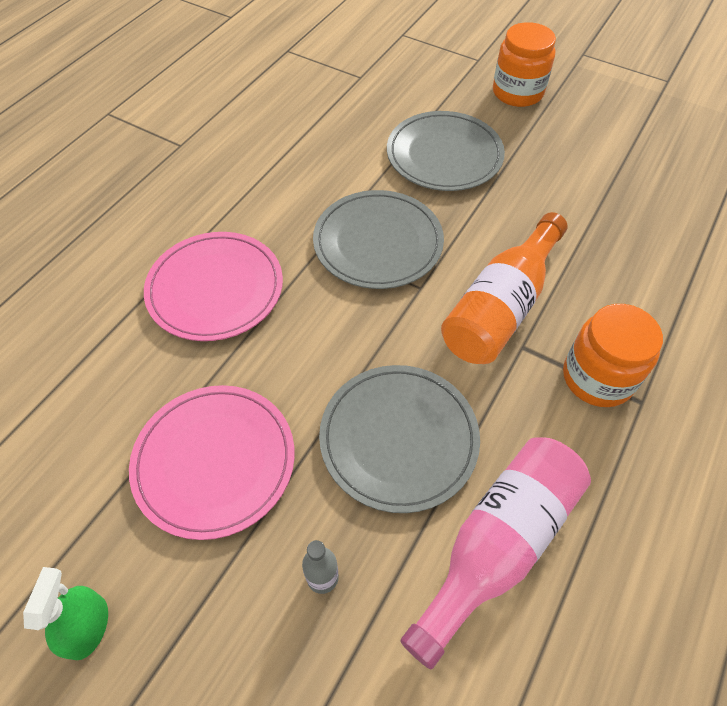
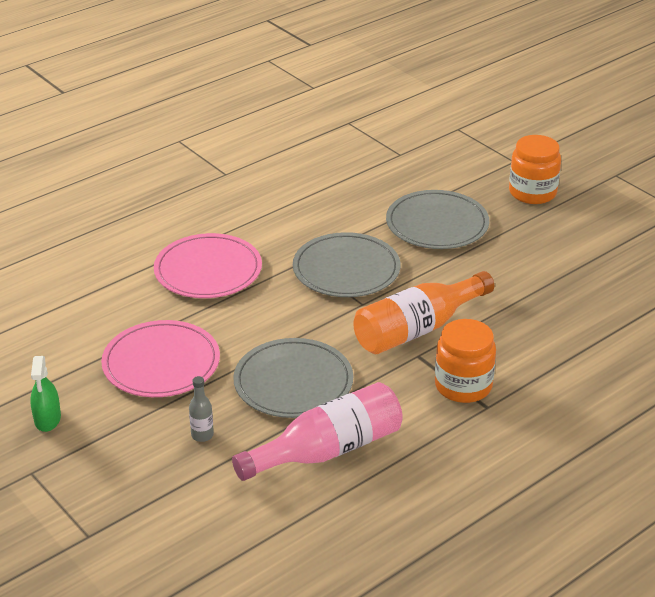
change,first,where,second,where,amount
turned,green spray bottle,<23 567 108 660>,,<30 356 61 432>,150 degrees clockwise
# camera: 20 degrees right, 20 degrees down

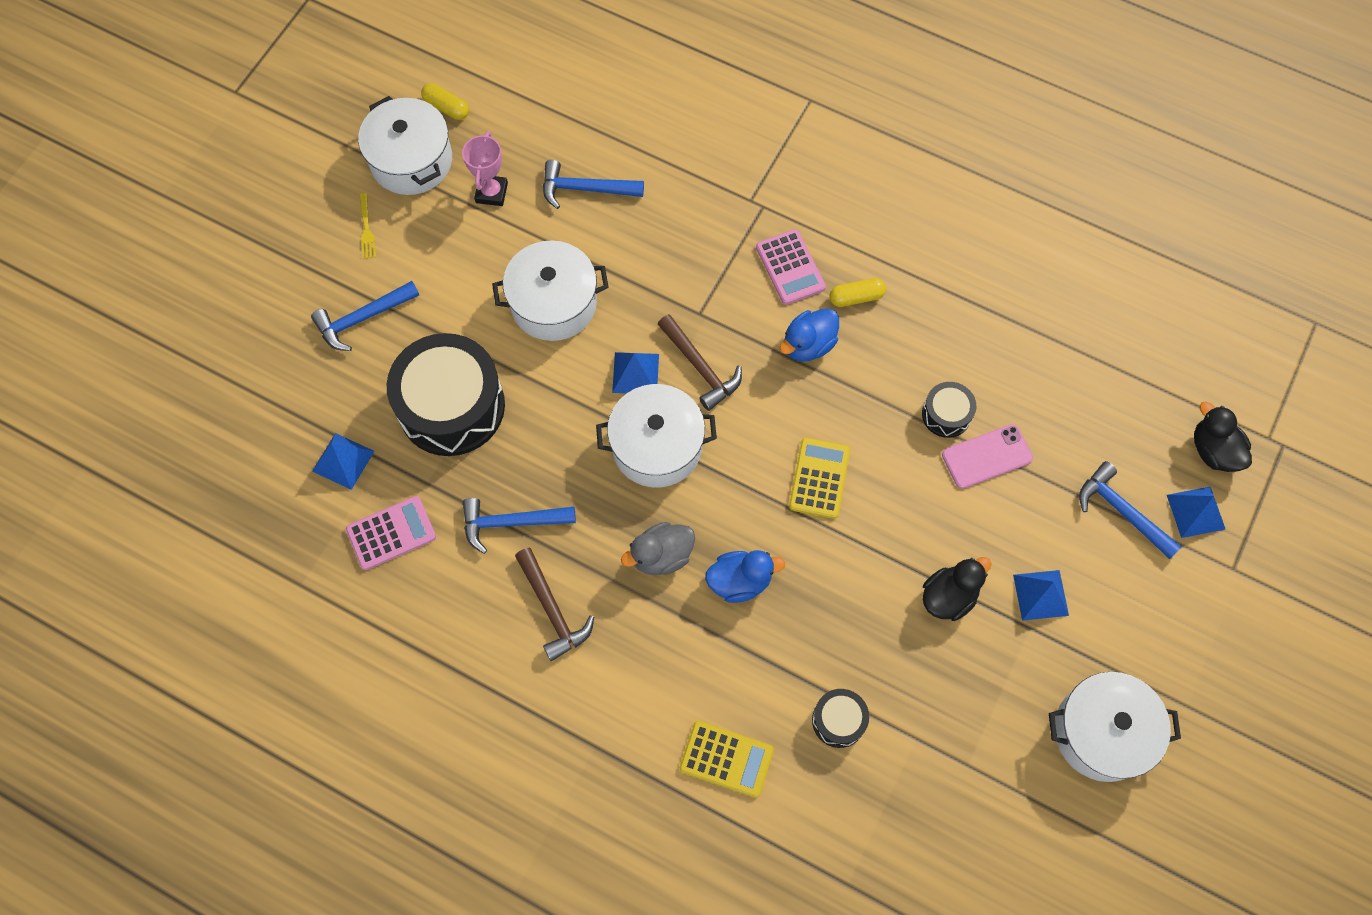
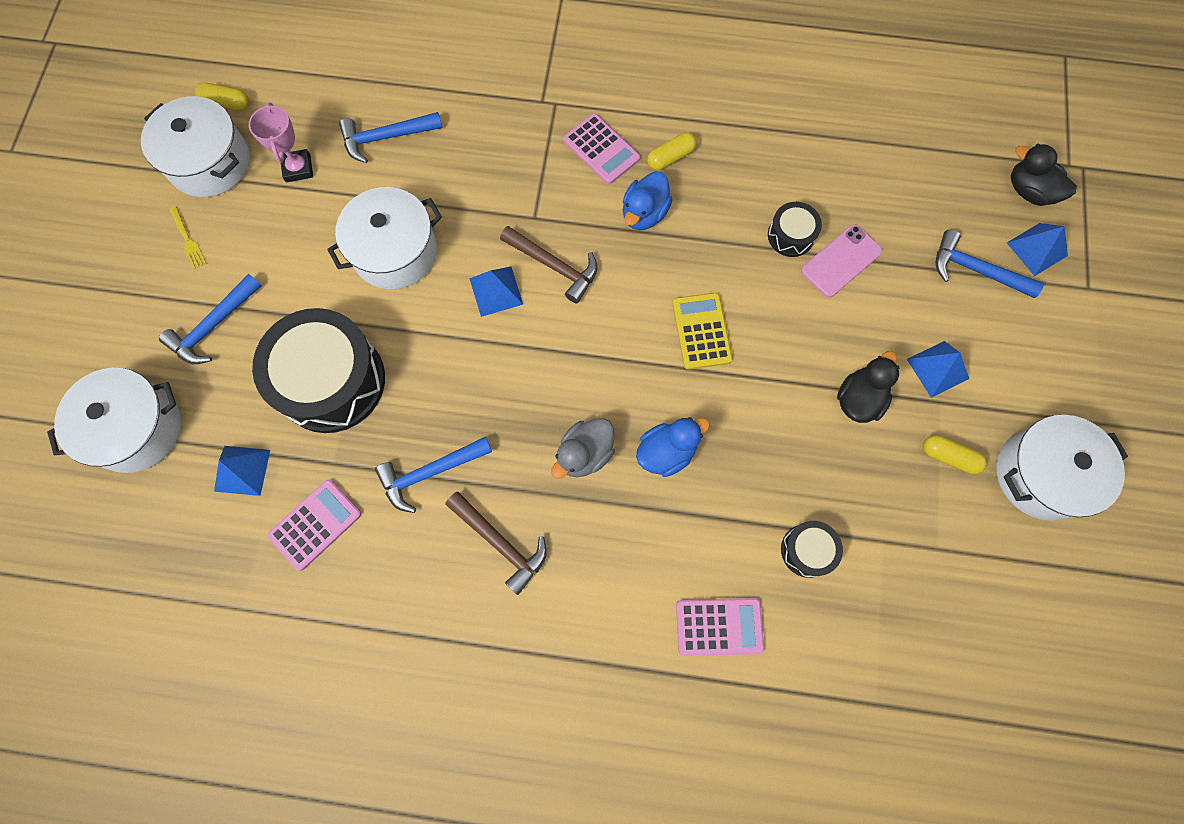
change,first,where,second,where,amount
moved,white pot,<596 384 717 487>,,<47 368 181 473>,
recoloured,yellow calculator,<680 721 774 798>,pink calculator,<676 598 764 656>,
added,,,yellow capsule,<923 435 987 474>,
# camera: 20 degrees left, 5 degrees up

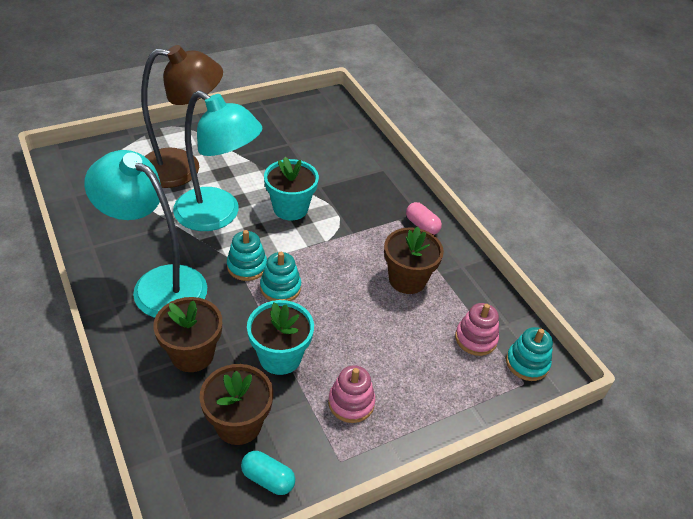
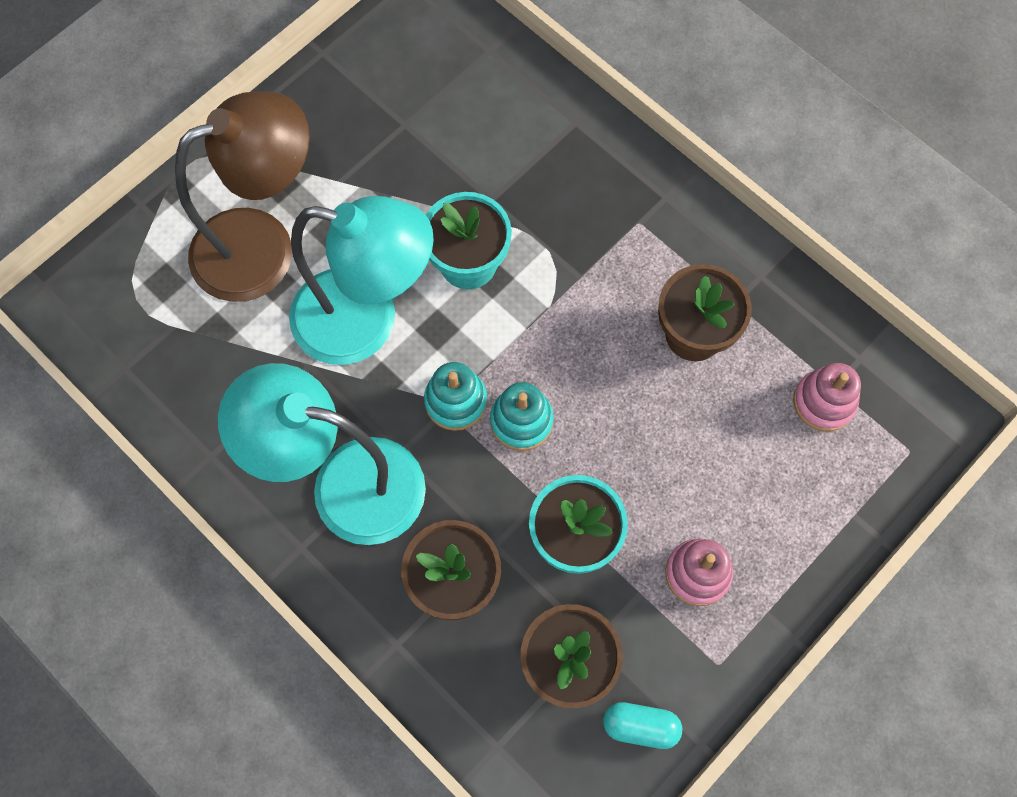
change,first,where,second,where,amount
removed,pink capsule,<406 202 442 235>,,,
removed,turquoise stacking toy,<506 327 553 381>,,,
# camera: 15 degrees left, 25 degrees up

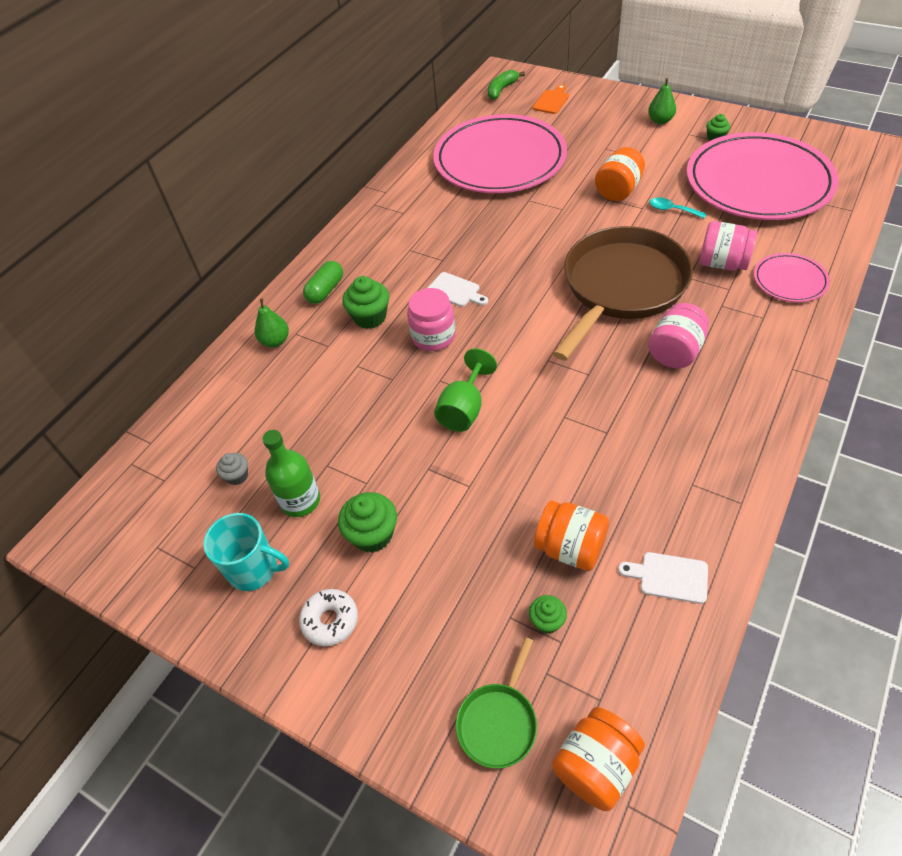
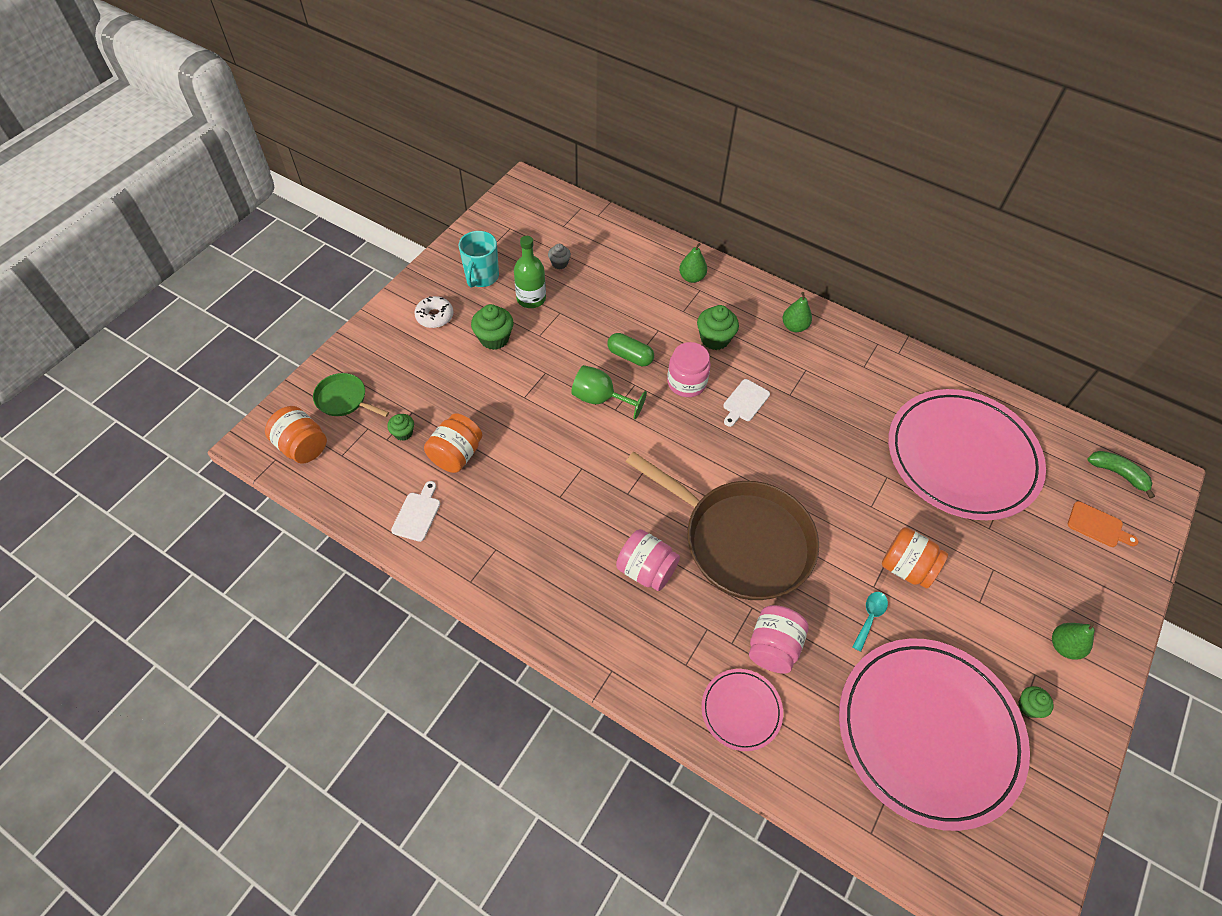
change,first,where,second,where,amount
moved,green capsule,<303 261 343 304>,,<607 333 654 366>,
added,,,green pear,<783 292 812 332>,
# camera: 85 degrees right, 5 degrees up

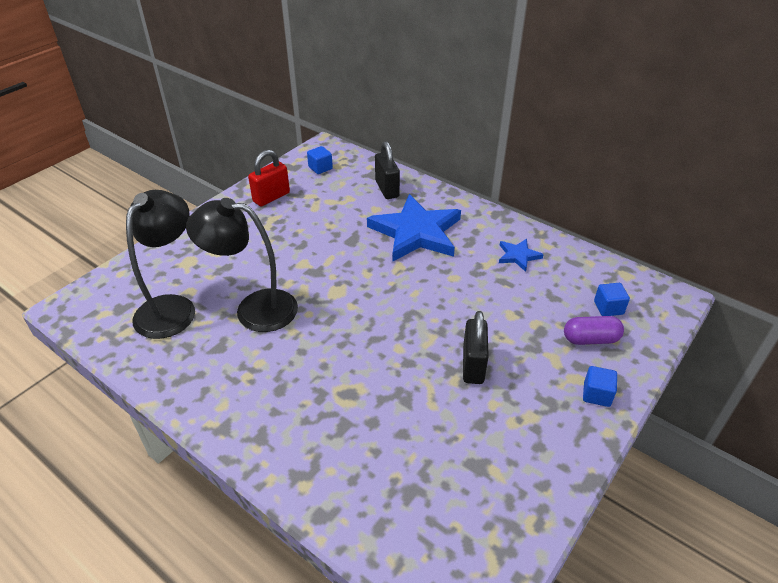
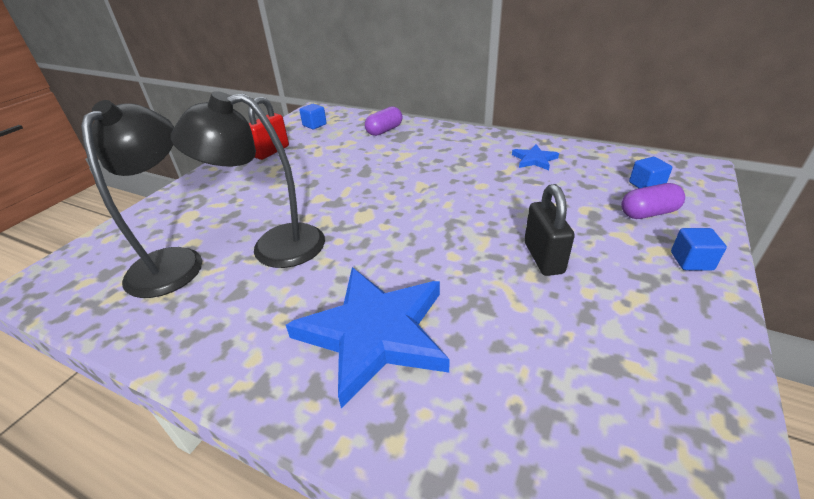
change,first,where,second,where,amount
replaced,black padlock,<375 141 400 199>,purple capsule,<365 107 402 136>,
moved,blue star,<367 194 461 261>,,<286 267 450 409>,
# camera: 10 degrees left, 5 degrees down

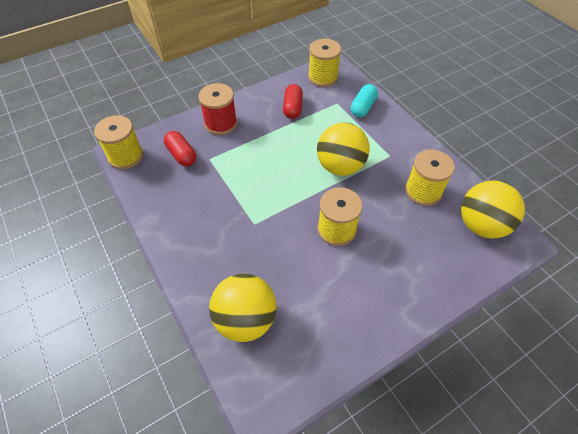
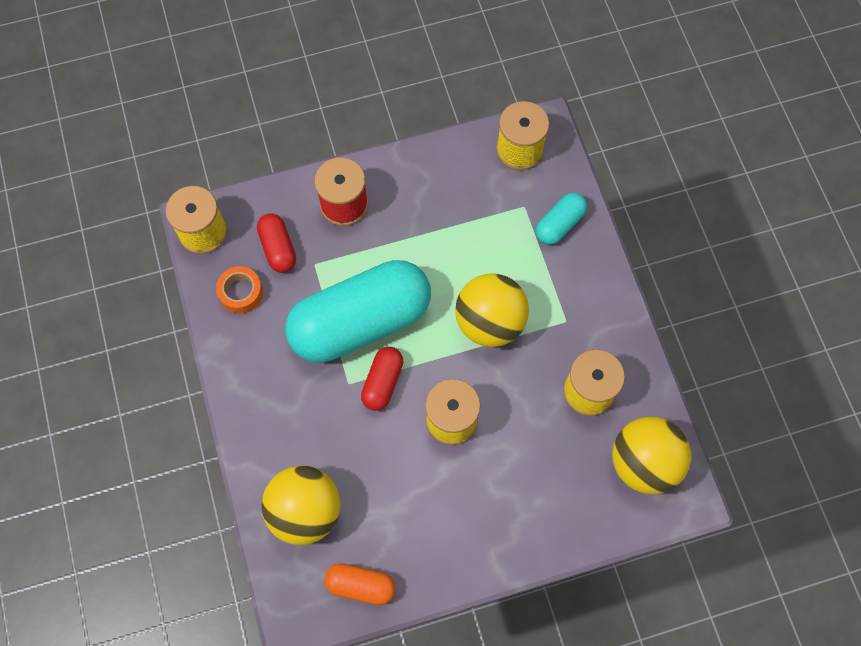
change,first,where,second,where,amount
moved,red capsule,<283 84 303 119>,,<361 347 404 411>,
added,,,turquoise capsule,<285 260 431 363>,
added,,,orange tape,<216 266 263 313>,
added,,,orange capsule,<324 563 396 605>,
# camera: 15 degrees right, 15 degrees up

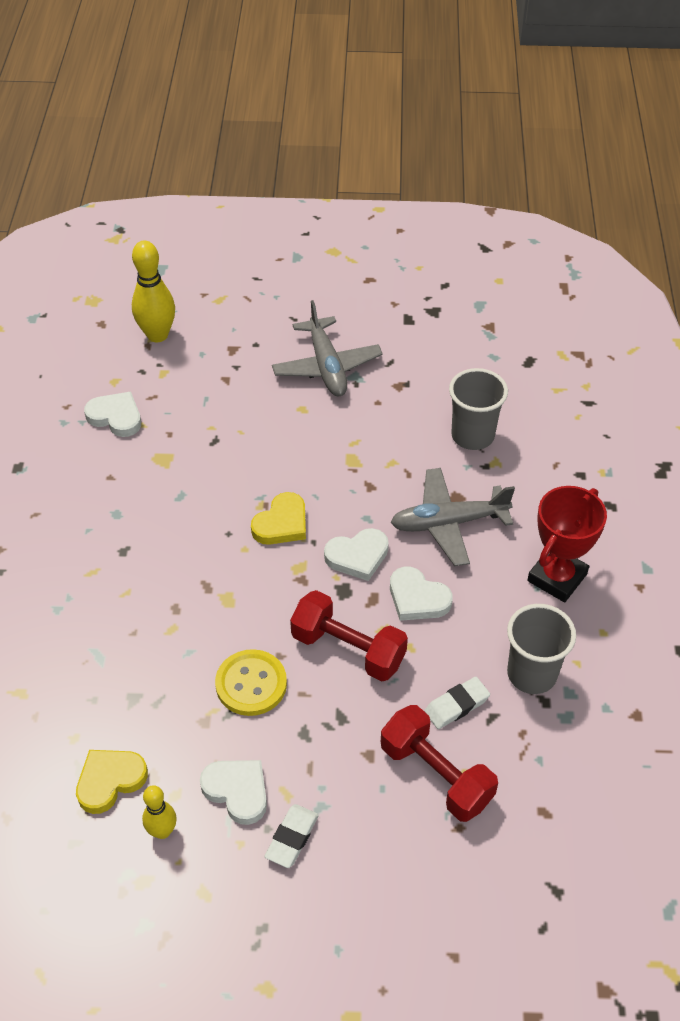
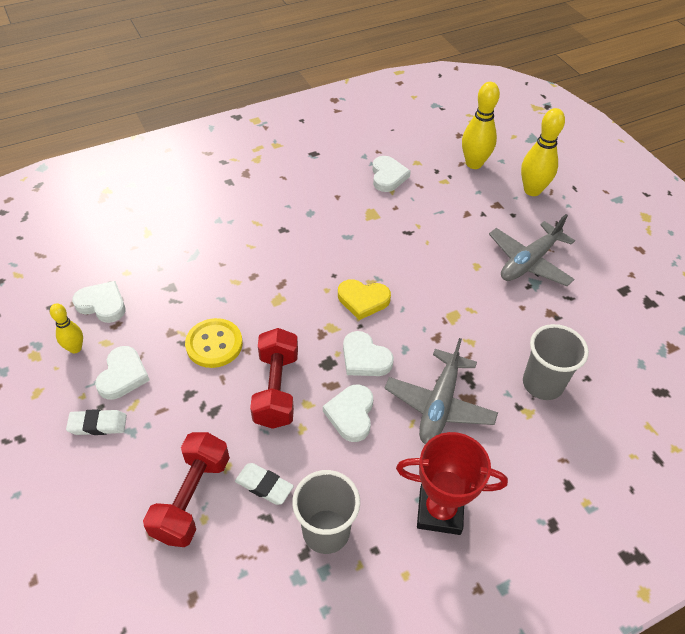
change,first,where,second,where,amount
turned,grey plane,<391 468 515 566>,,<384 338 498 444>,120 degrees counterclockwise
recoloured,yellow heart,<76 750 148 814>,white heart,<72 281 125 323>,
added,,,yellow bowling pin,<521 108 565 196>,
# camera: 60 degrees right, 0 degrees up

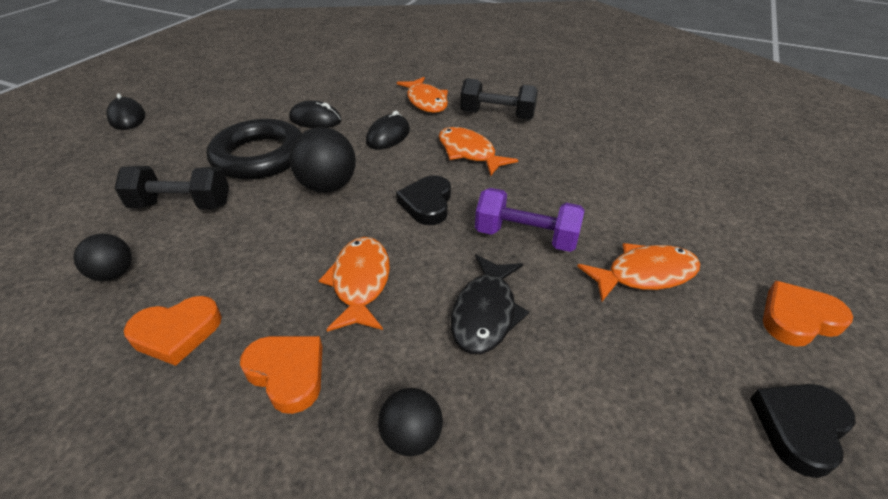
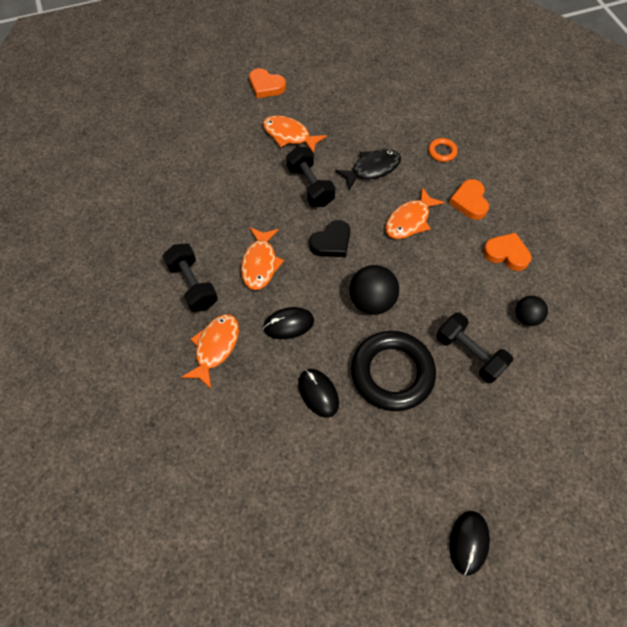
change,first,where,second,where,amount
recoloured,purple dumbbell,<475 188 584 252>,black dumbbell,<286 146 335 207>,
removed,black heart,<750 384 855 478>,,,
replaced,black ball,<378 388 443 456>,orange ring,<428 138 458 162>,
# camera: 135 degrees left, 20 degrees up

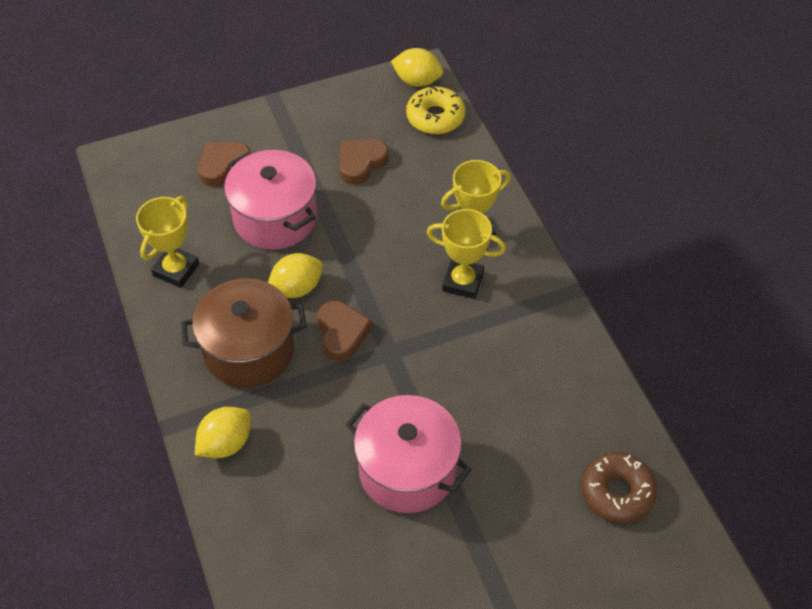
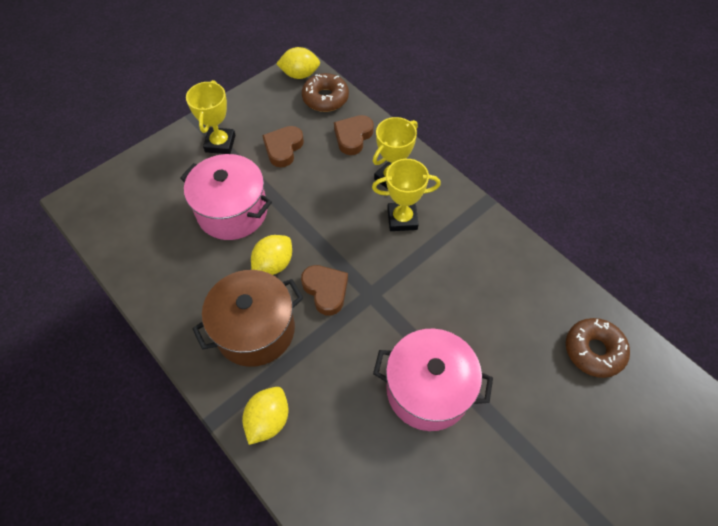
change,first,where,second,where,amount
recoloured,yellow donut,<406 86 465 134>,brown donut,<302 73 349 112>,
moved,brown heart,<198 142 251 187>,,<334 115 374 155>,
moved,yellow trophy,<136 196 199 288>,,<186 80 236 154>,
# camera: 20 degrees left, 5 degrees up

